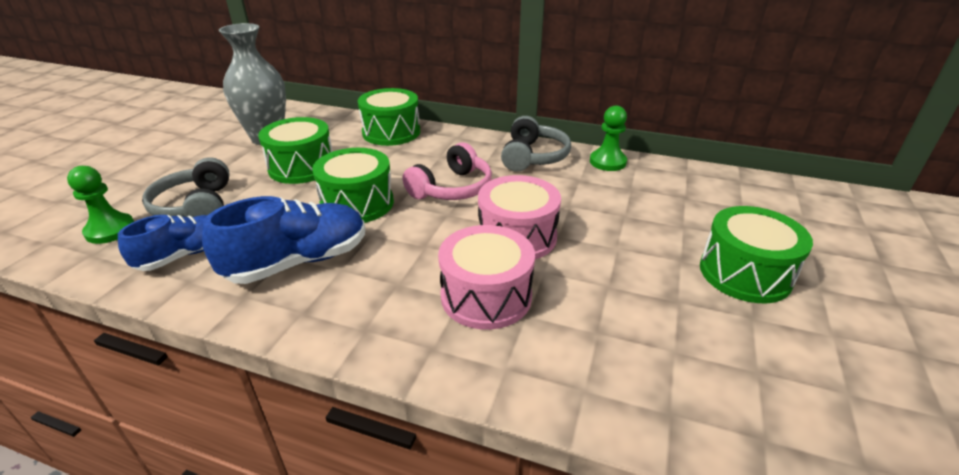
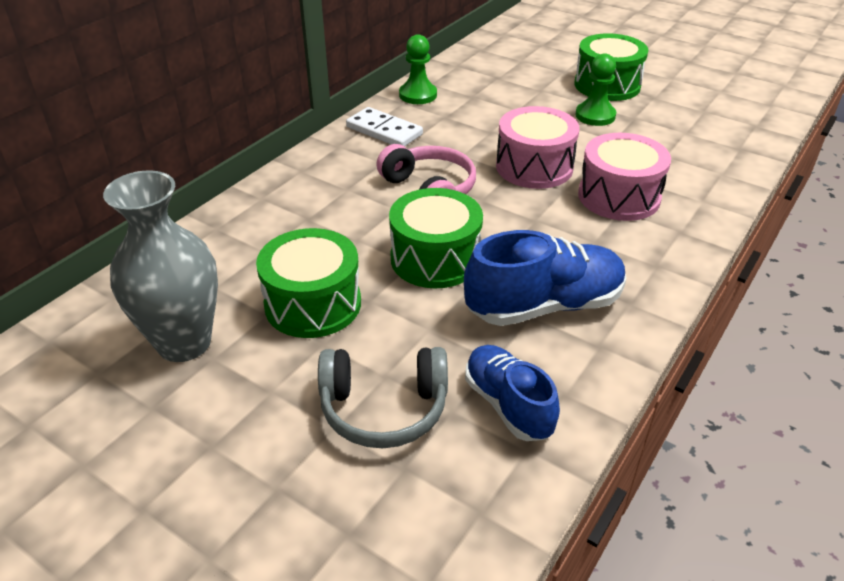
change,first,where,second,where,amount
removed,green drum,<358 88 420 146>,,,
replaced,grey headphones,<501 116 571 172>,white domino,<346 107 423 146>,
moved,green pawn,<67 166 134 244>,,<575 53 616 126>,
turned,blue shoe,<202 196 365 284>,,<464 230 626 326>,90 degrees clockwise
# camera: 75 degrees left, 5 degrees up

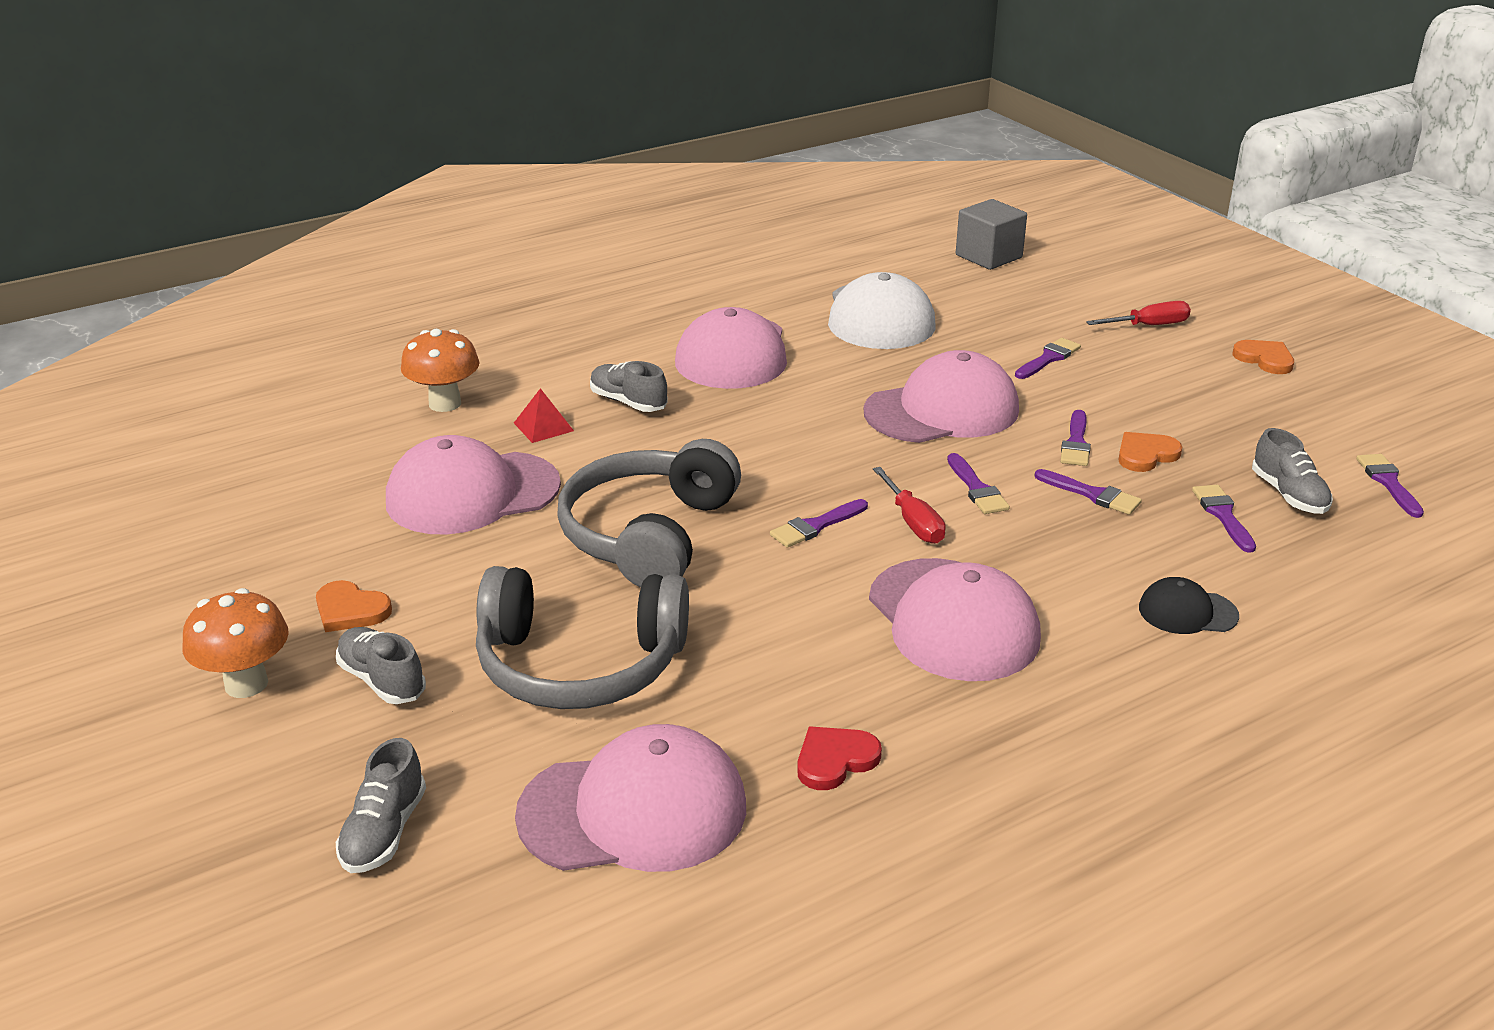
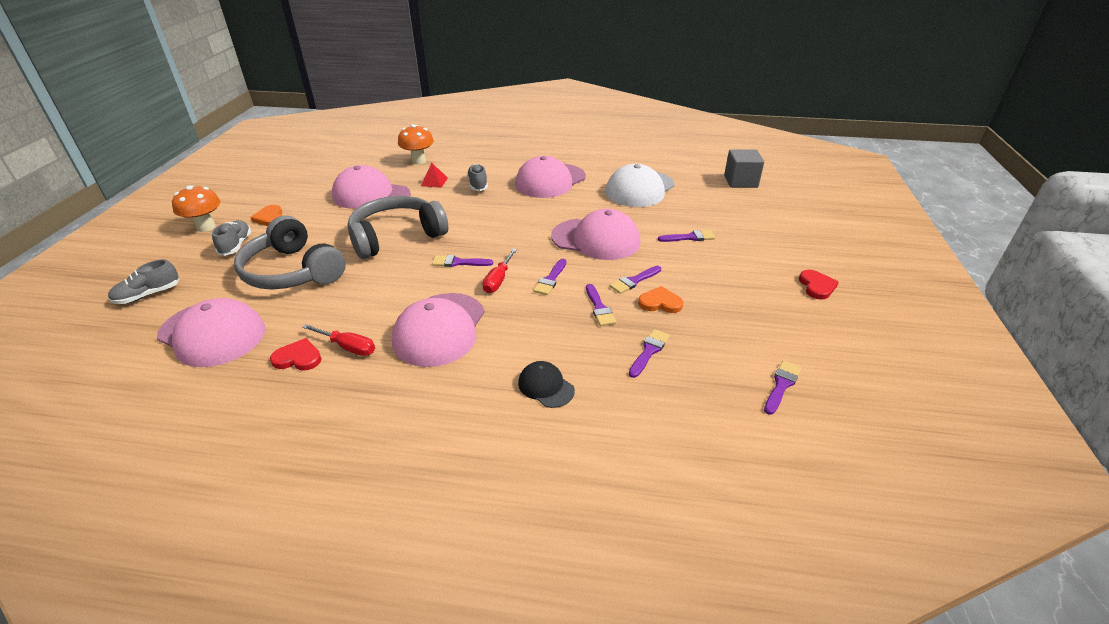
change,first,where,second,where,amount
moved,red screwdriver,<1086 301 1191 325>,,<302 324 375 356>,
recoloured,orange heart,<1232 340 1294 374>,red heart,<799 270 839 299>,
removed,grey shoe,<1252 428 1333 514>,,,
# camera: 40 degrees right, 5 degrees up

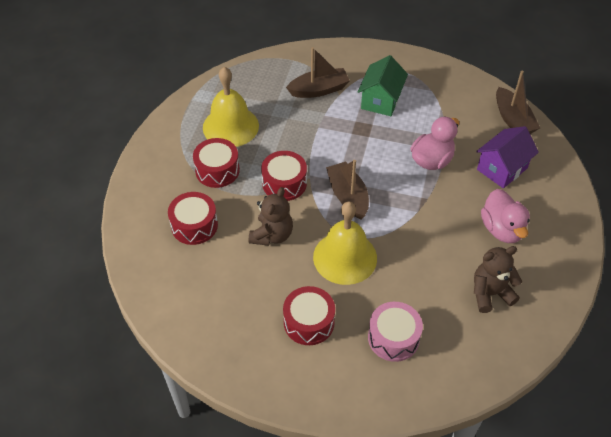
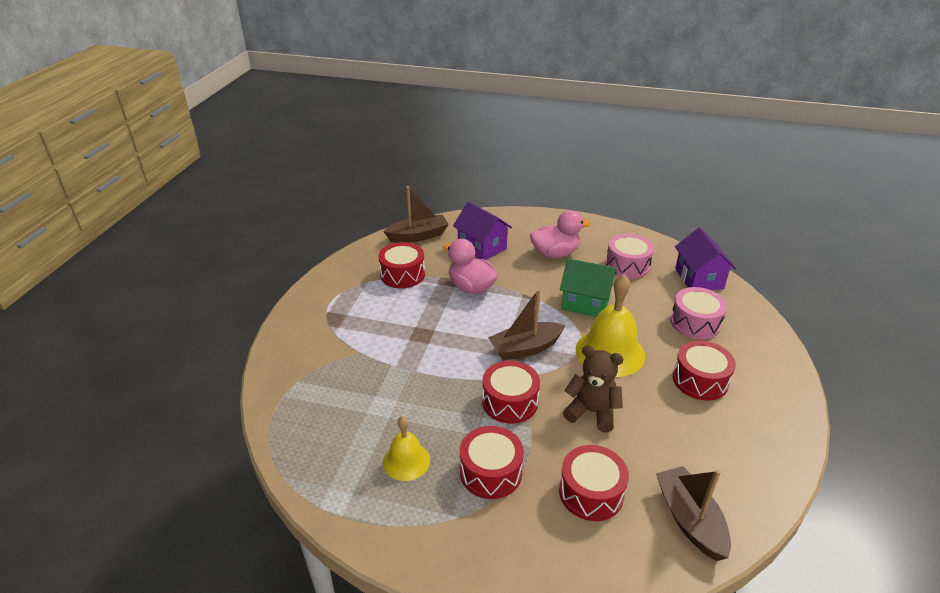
change,first,where,second,where,amount
moved,brown boat,<286 47 350 98>,,<656 466 731 561>,
moved,green house,<358 55 408 116>,,<560 258 617 317>,
resized,yellow bell,<203 67 259 147>,,<383 416 430 481>,x0.58
replaced,brown teddy bear,<474 246 522 313>,pink drum,<606 234 654 279>,
added,,,purple house,<675 228 736 290>,
added,,,red drum,<378 242 425 288>,
# camera: 90 degrees left, 15 degrees down

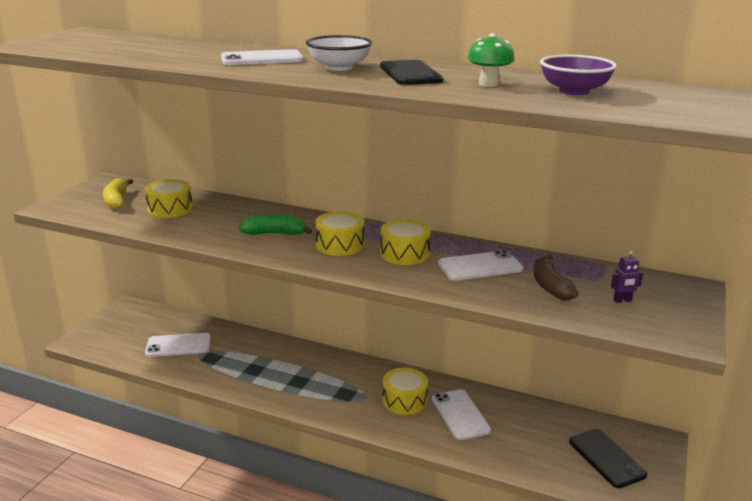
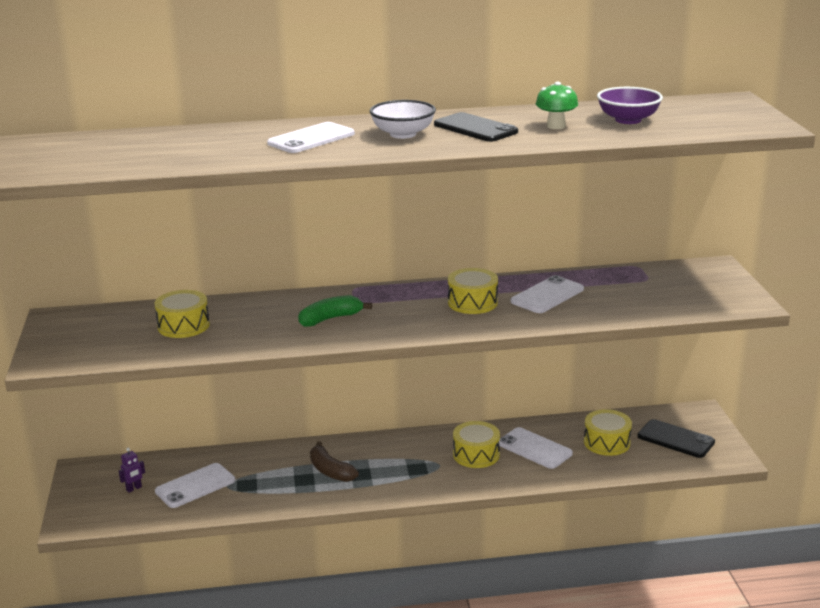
change,first,where,second,where,amount
removed,yellow banana,<103 178 133 210>,,,
moved,yellow drum,<315 211 364 256>,,<584 409 632 456>,
moved,purple robot,<611 251 643 303>,,<119 448 145 493>,
moved,brown banana,<534 255 579 301>,,<310 441 359 482>,
# camera: 30 degrees left, 0 degrees up

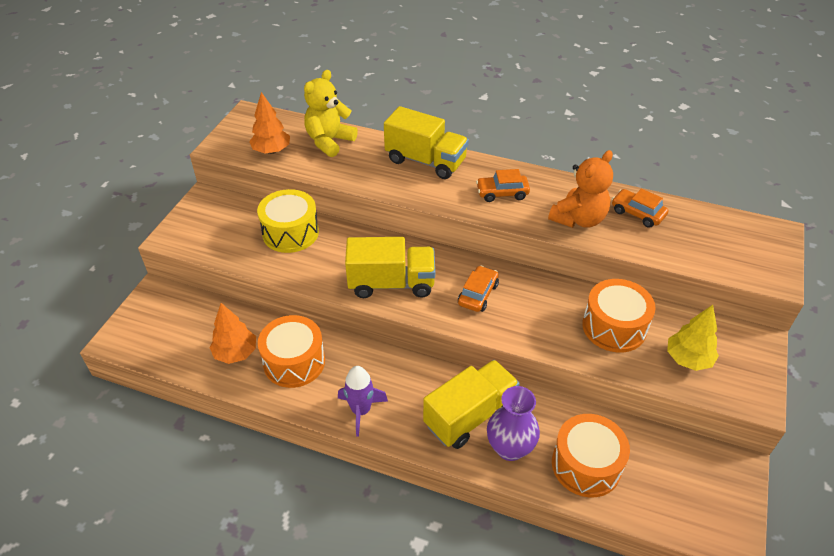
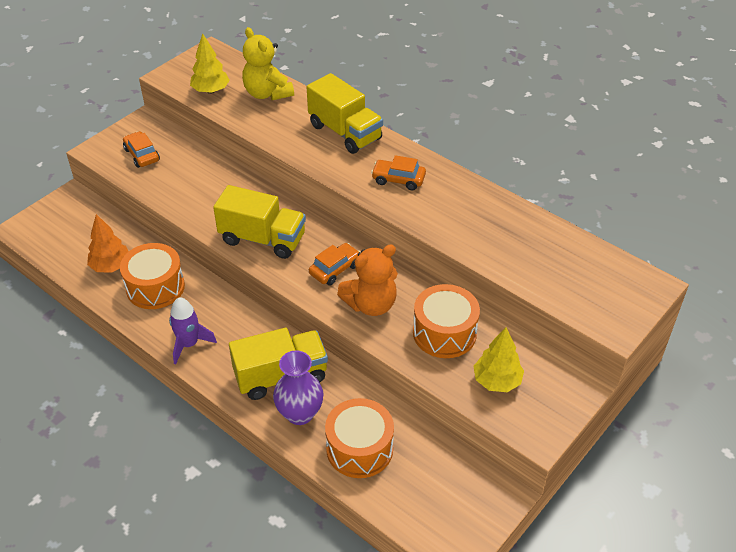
change,first,where,second,where,amount
turned,yellow teddy bear,<304 70 358 157>,,<242 27 294 100>,90 degrees counterclockwise
recoloured,orange tree,<249 92 290 154>,yellow tree,<190 33 230 94>,
moved,orange teddy bear,<548 150 613 228>,,<337 244 398 316>,
removed,yellow drum,<257 189 319 253>,,,
moved,orange car,<612 189 668 228>,,<123 131 160 168>,
# camera: 20 degrees right, 0 degrees up

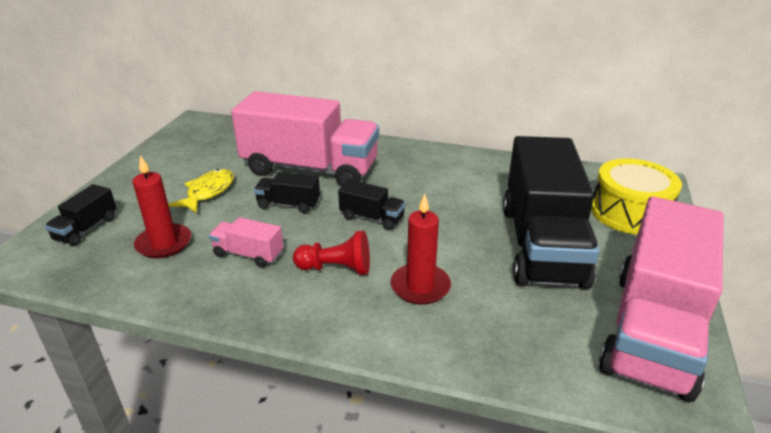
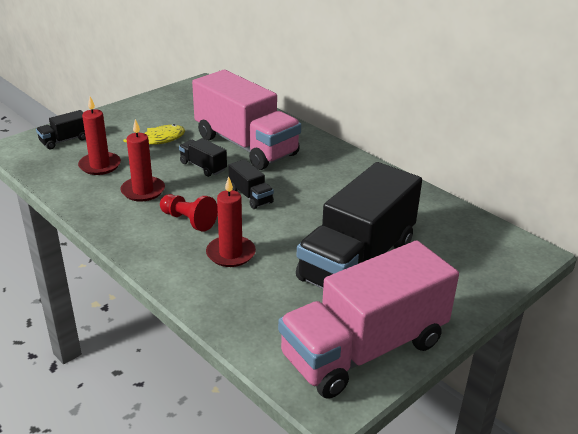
change,first,where,second,where,amount
removed,yellow drum,<591 159 682 235>,,,
replaced,pink truck,<209 217 283 268>,red candle,<120 119 165 202>,
# camera: 30 degrees right, 0 degrees up

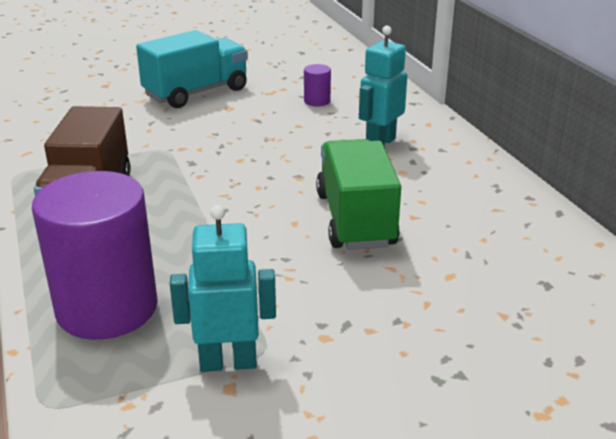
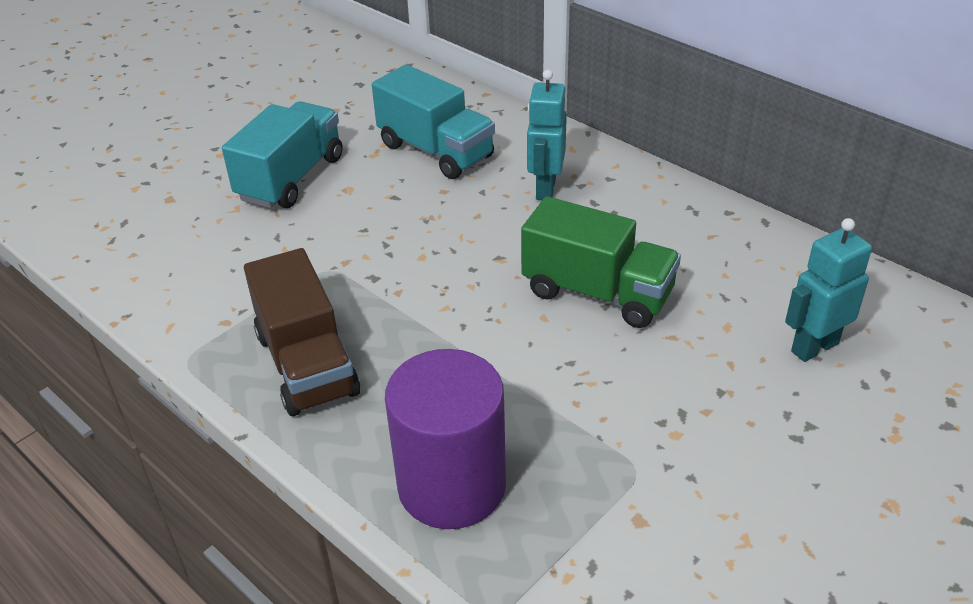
change,first,where,second,where,amount
replaced,purple cylinder,<304 64 331 106>,turquoise truck,<372 64 495 179>,
turned,green truck,<316 139 401 250>,,<521 196 681 328>,150 degrees clockwise
moved,turquoise robot,<170 205 276 372>,,<785 218 872 362>,
# camera: 25 degrees left, 10 degrees up

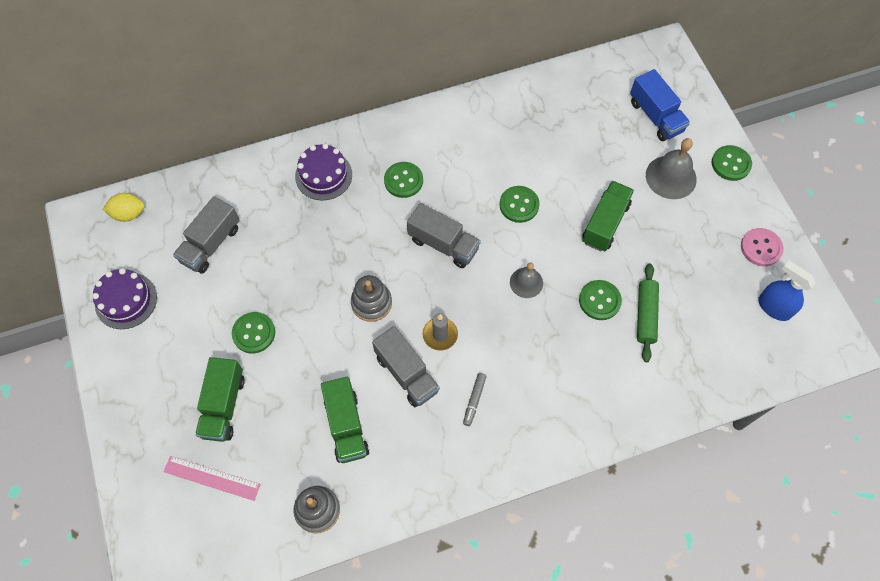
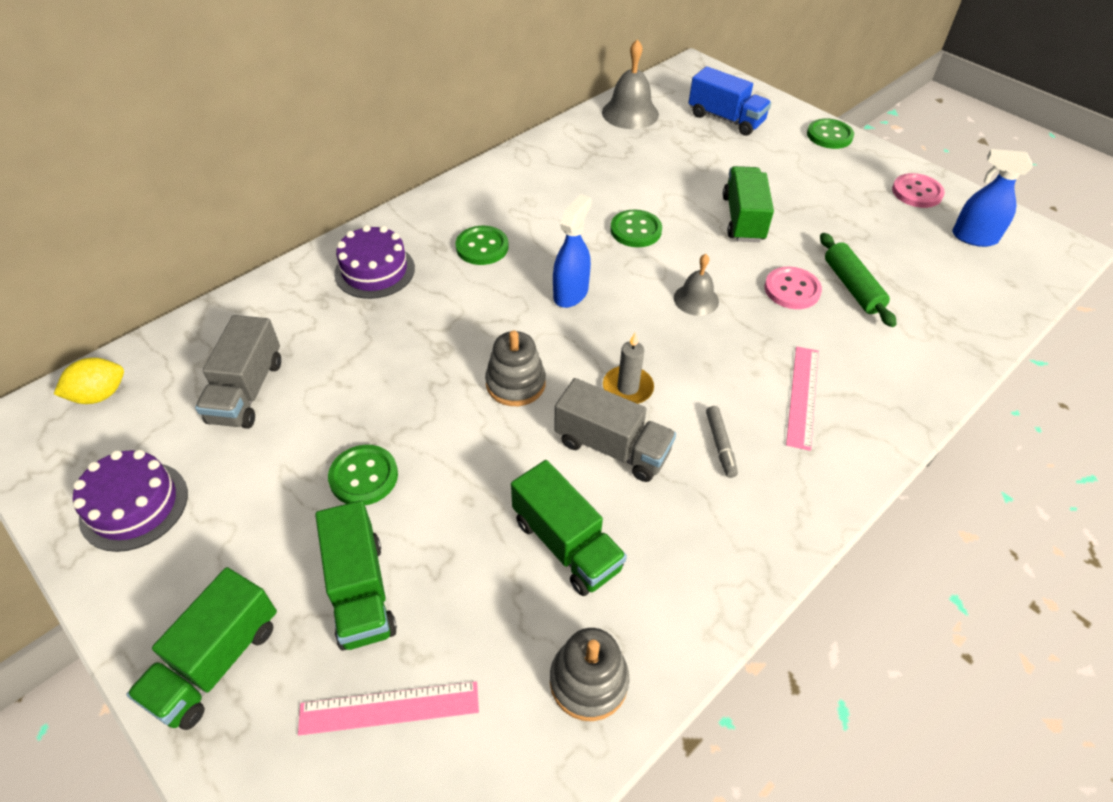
change,first,where,second,where,amount
moved,grey bell,<646 138 697 199>,,<602 39 659 129>,
replaced,grey truck,<407 203 481 268>,blue spray bottle,<553 194 592 308>,
recoloured,green button,<579 280 622 320>,pink button,<765 267 822 309>,
added,,,pink ruler,<786 346 819 451>,
added,,,green truck,<126 567 277 730>,
# camera: 25 degrees left, 15 degrees down

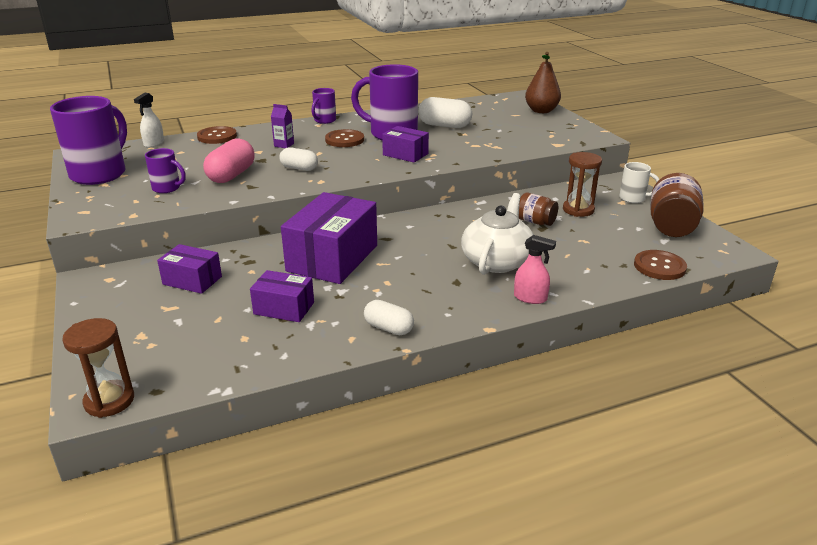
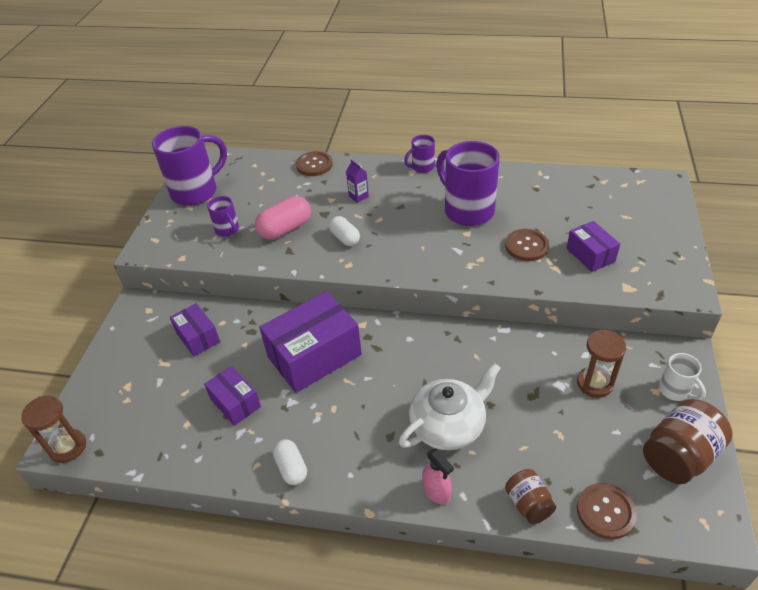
change,first,where,second,where,amount
removed,brown pear,<525 52 561 113>,,,
removed,white spray bottle,<134 93 164 148>,,,
removed,white capsule,<418 97 472 128>,,,
moved,purple box,<382 126 429 163>,,<567 221 620 272>,
moved,brown button,<325 129 364 147>,,<505 229 549 261>,
moved,brown jar,<519 193 558 226>,,<505 469 556 524>,
# camera: 35 degrees right, 15 degrees up

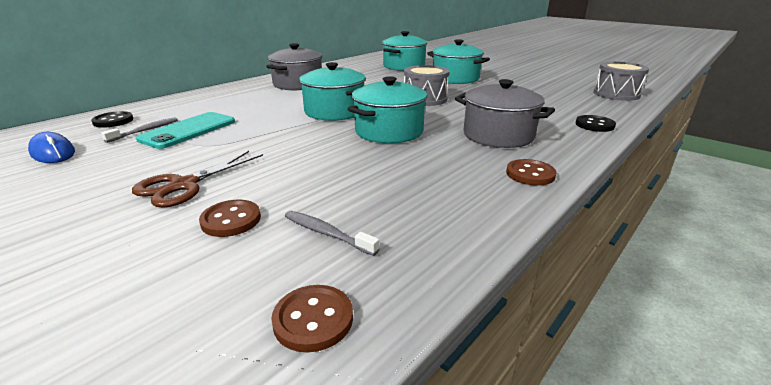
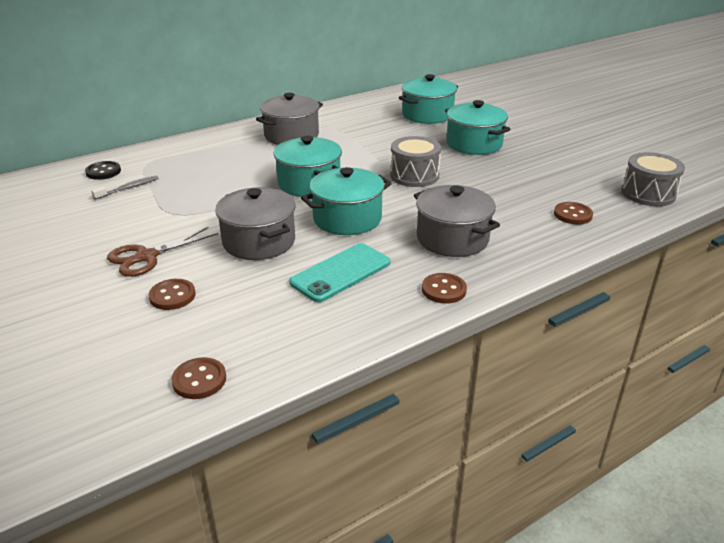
change,first,where,second,where,amount
moved,turquoise phone,<136 112 235 149>,,<289 243 390 302>,
removed,black button,<575 115 616 132>,,,
removed,blue mouse,<28 132 75 163>,,,
removed,grey toothbrush,<285 211 379 256>,,,
added,,,grey pot,<215 187 296 260>,
added,,,brown button,<554 202 593 224>,
# camera: 15 degrees right, 5 degrees up

